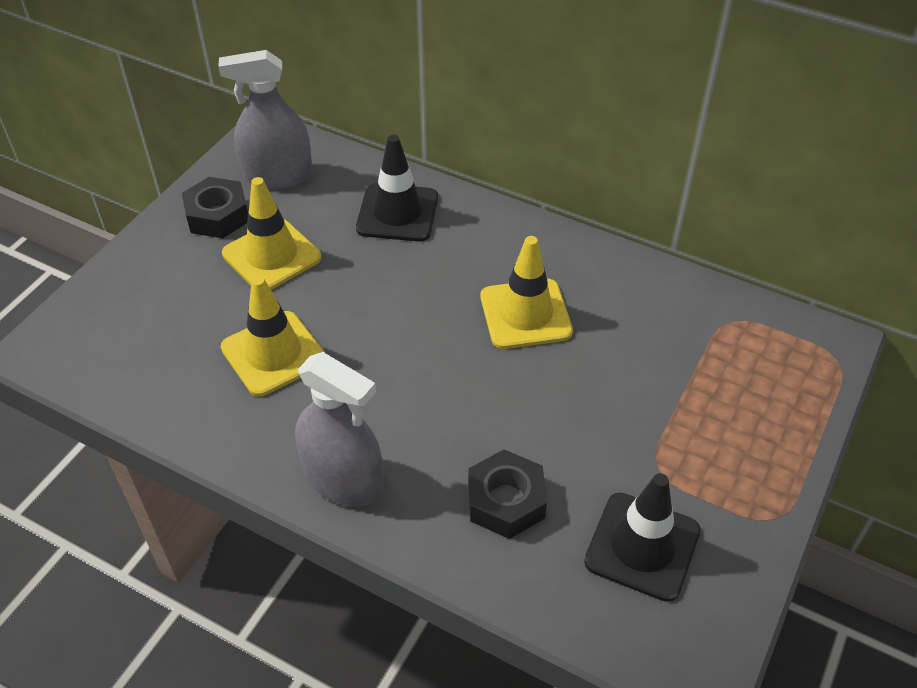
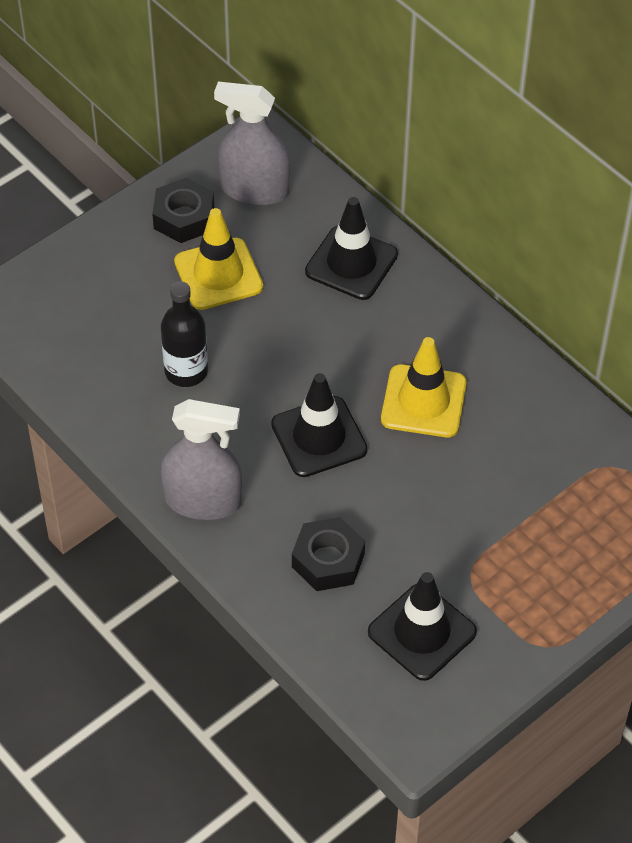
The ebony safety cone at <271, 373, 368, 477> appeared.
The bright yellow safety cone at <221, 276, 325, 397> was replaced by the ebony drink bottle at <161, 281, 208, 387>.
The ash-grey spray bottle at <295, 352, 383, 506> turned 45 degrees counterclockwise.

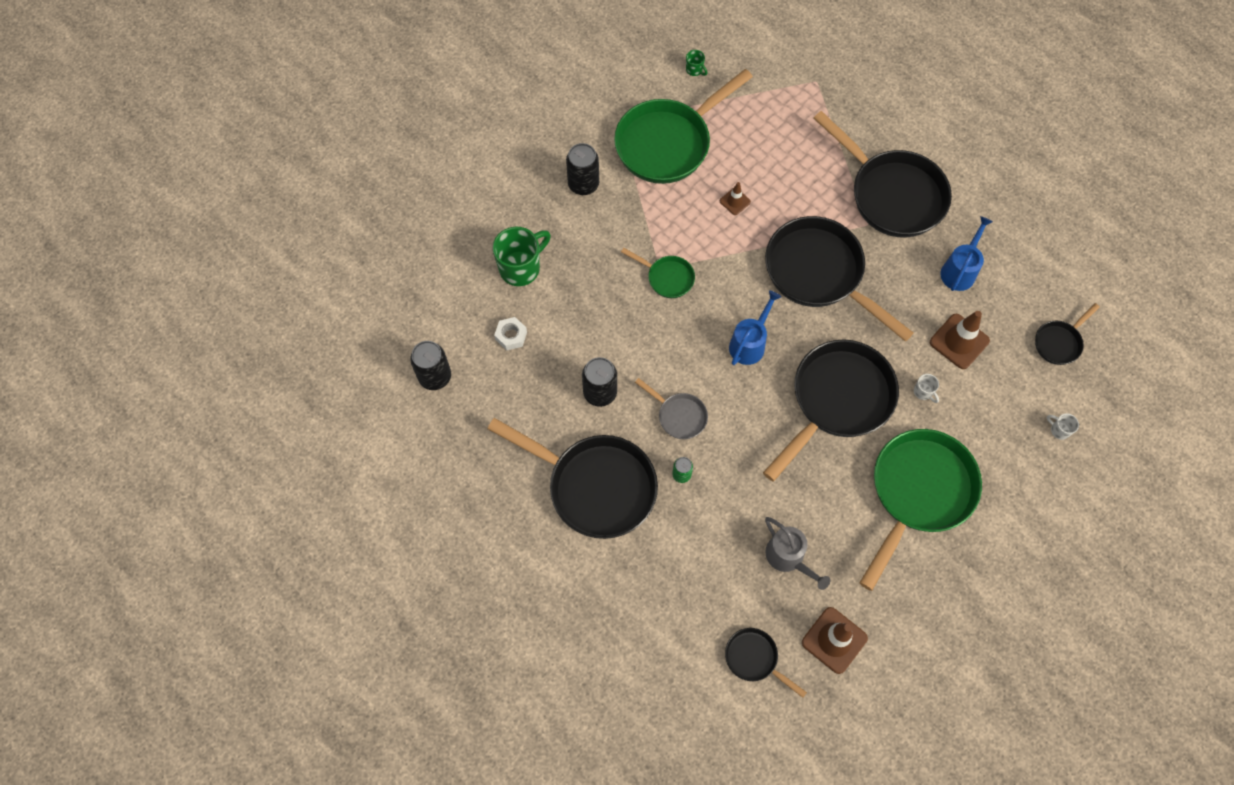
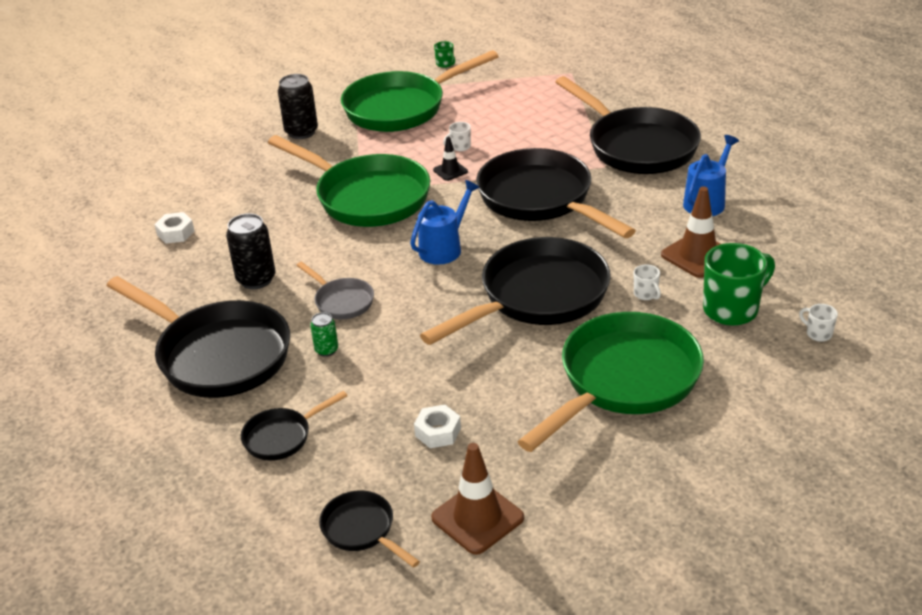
The ebony soda can at <410, 341, 451, 390> disappeared.
The ebony safety cone at <433, 137, 468, 181> appeared.
The emerald tea mug moved from <493, 227, 551, 286> to <703, 243, 775, 326>.
The ebony frying pan moved from <1035, 303, 1100, 365> to <241, 391, 348, 461>.
The russet safety cone at <720, 182, 751, 215> was replaced by the pure white tea mug at <443, 122, 471, 151>.
The ash-grey watering can at <765, 517, 830, 590> was replaced by the pure white hexagon nut at <414, 405, 461, 448>.
The emerald frying pan at <621, 248, 695, 298> changed to 2.13 times the size.

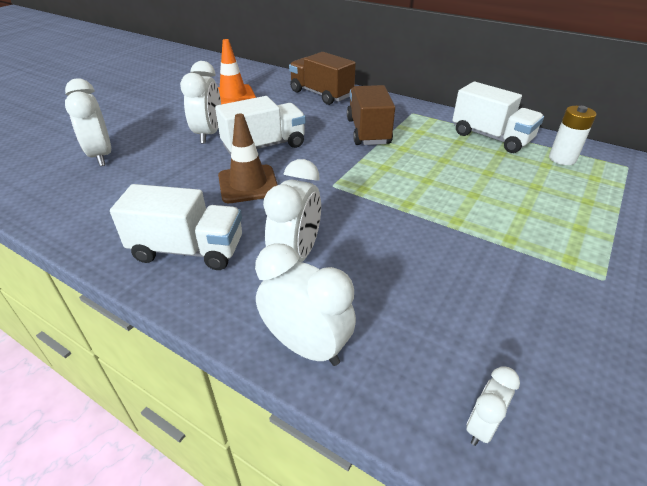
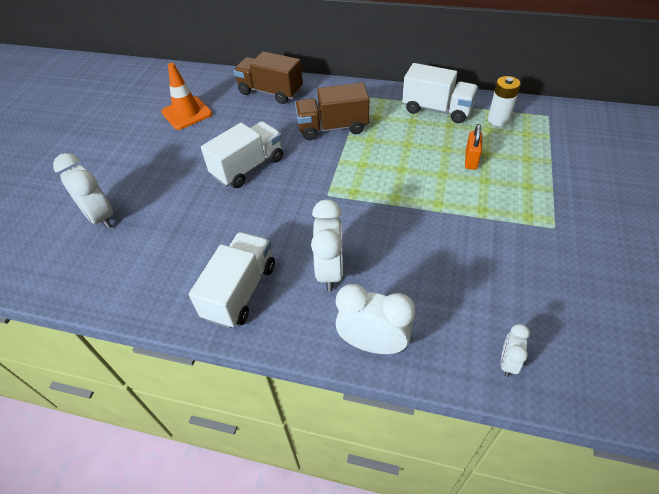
The pure white bedside clock at <180, 61, 221, 144> disappeared.
The russet safety cone at <218, 113, 278, 203> disappeared.
The bright orange lock at <465, 124, 482, 170> appeared.
The pure white lorry at <110, 184, 242, 270> turned 60 degrees counterclockwise.
The russet lorry at <347, 85, 395, 145> turned 75 degrees counterclockwise.

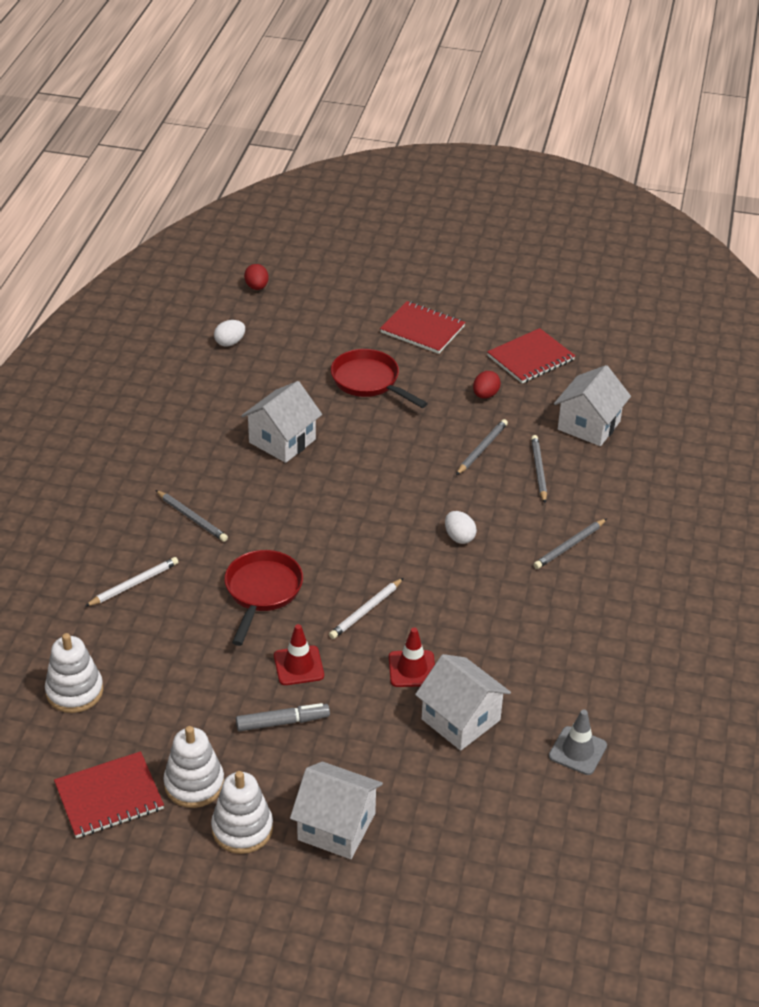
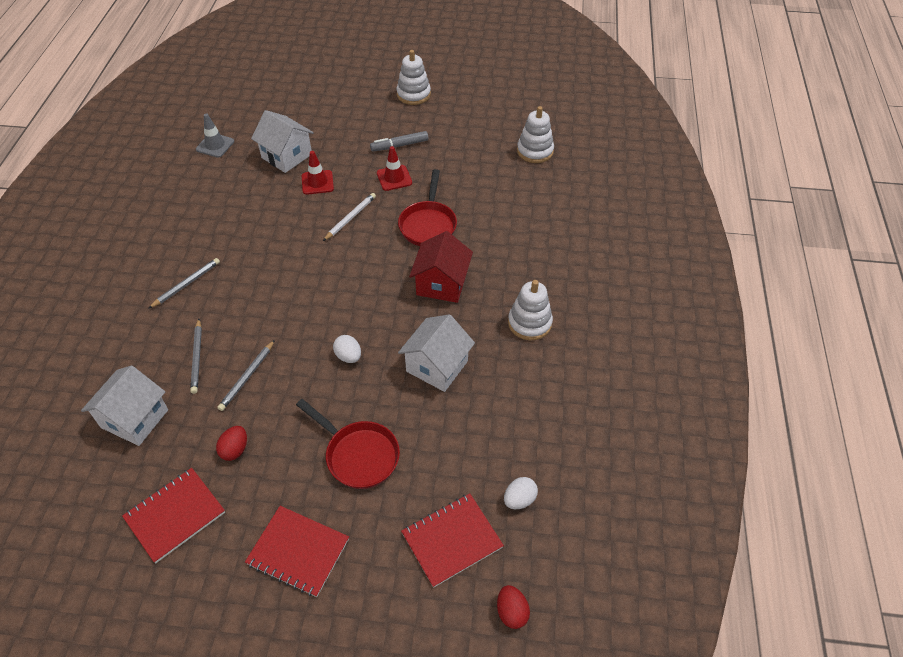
The pure white lead pencil at <85, 557, 178, 606> disappeared.
The ash-grey lead pencil at <155, 490, 228, 542> disappeared.
The pure white toy house at <290, 761, 383, 859> disappeared.
The red toy house at <409, 231, 473, 303> appeared.
The red notepad moved from <54, 751, 164, 838> to <401, 493, 504, 588>.
The pure white stacking rings moved from <163, 726, 224, 808> to <508, 280, 553, 340>.
The pure white egg moved from <445, 511, 477, 544> to <333, 335, 361, 363>.

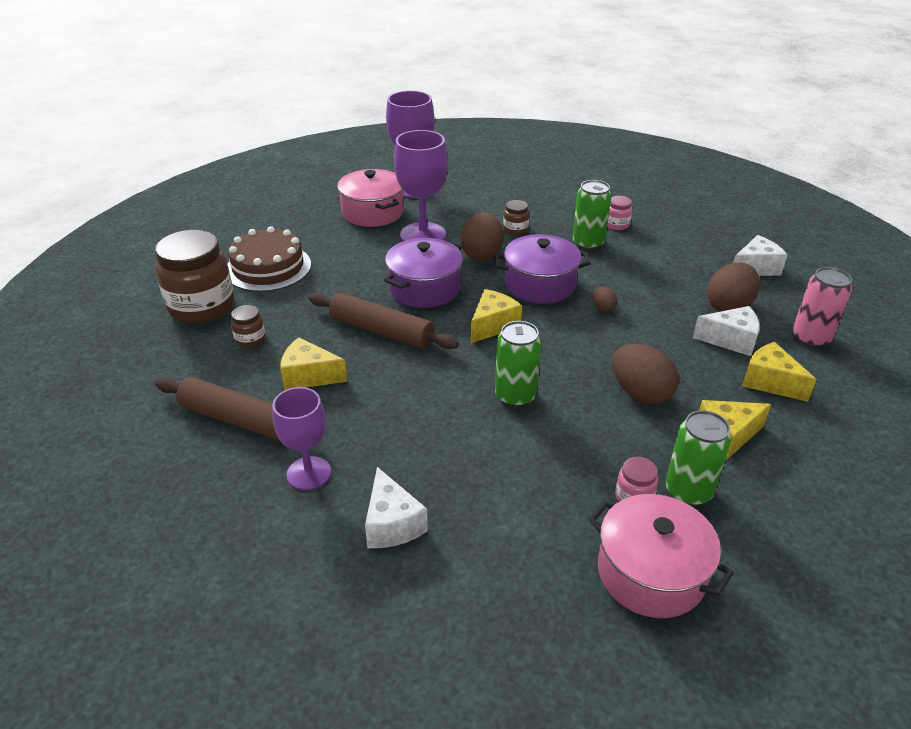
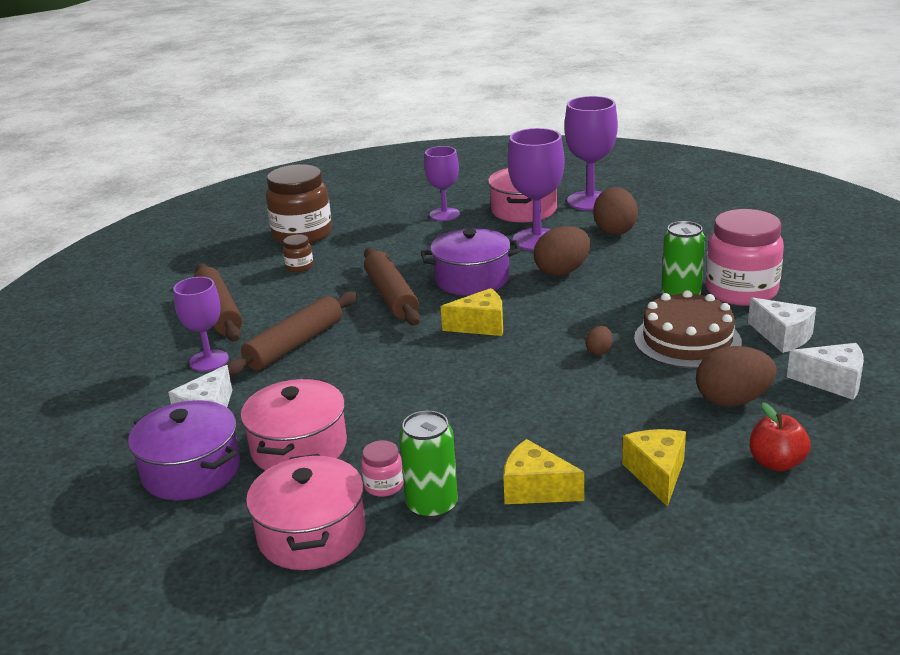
The bright yellow cheese wedge at <280, 337, 347, 391> disappeared.
The emerald soda can at <495, 321, 542, 407> disappeared.
The russet preserve jar at <503, 200, 529, 235> disappeared.
The russet pastry roller at <224, 292, 357, 377> appeared.
The rose-pink stockpot at <240, 378, 347, 471> appeared.
The purple wine glass at <424, 146, 460, 221> appeared.
The russet layer cake moved from <227, 226, 311, 292> to <634, 290, 742, 368>.
The purple stockpot moved from <494, 234, 591, 304> to <128, 400, 240, 500>.
The russet egg moved from <612, 344, 679, 404> to <593, 187, 638, 235>.
The pure white cheese wedge moved from <693, 306, 760, 356> to <748, 297, 816, 353>.
The rose-pink soda can at <793, 267, 852, 348> was replaced by the red apple at <750, 403, 811, 472>.
The rose-pink preserve jar at <607, 196, 632, 230> changed to 2.29 times the size.

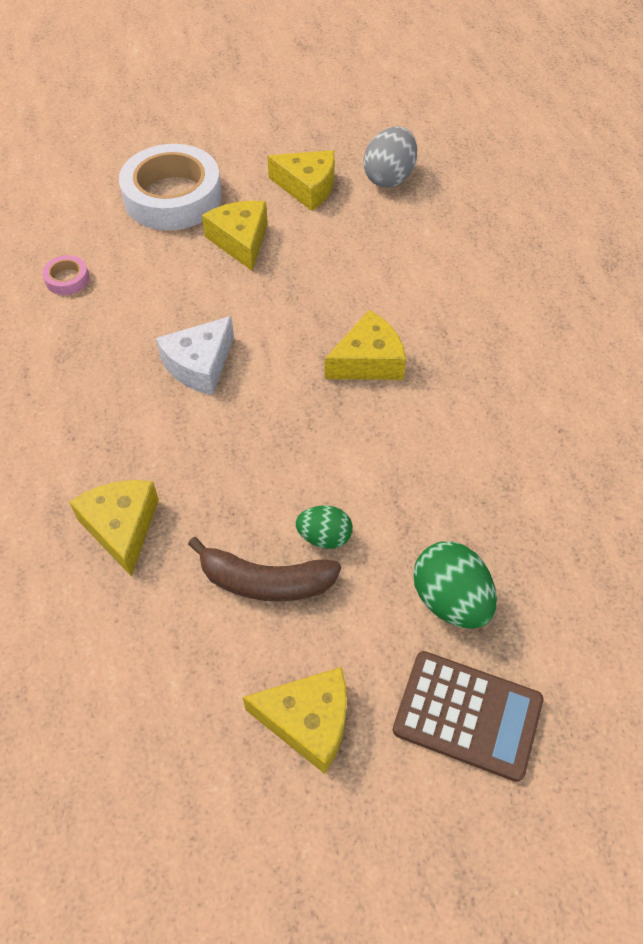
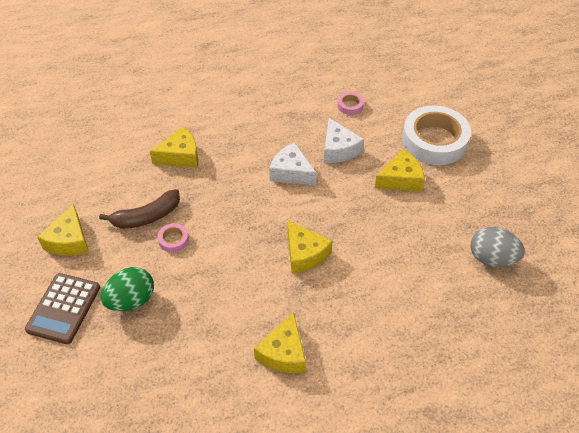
The pure white cheese wedge at <324, 118, 364, 163> appeared.
The bright yellow cheese wedge moved from <267, 150, 335, 211> to <254, 312, 306, 373>.
The emerald egg at <296, 505, 353, 549> was replaced by the rose-pink tape at <157, 223, 189, 252>.
The russet toy banana at <188, 537, 341, 602> turned 120 degrees counterclockwise.

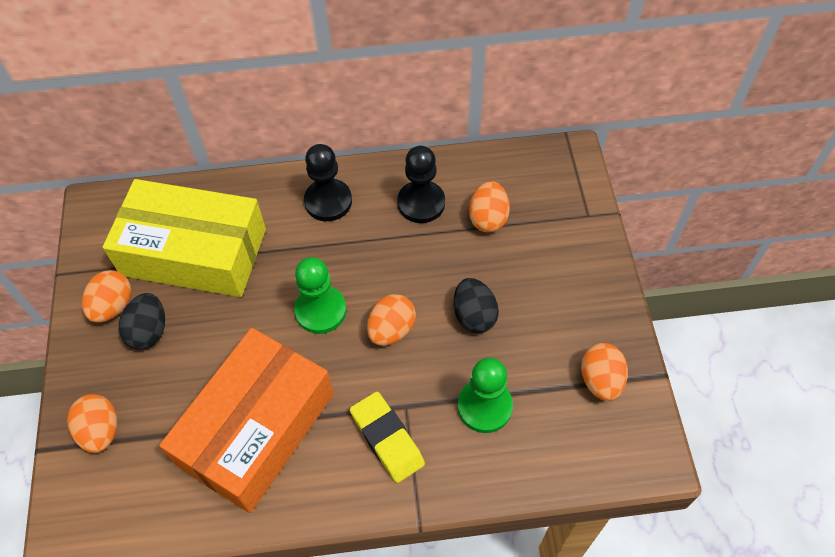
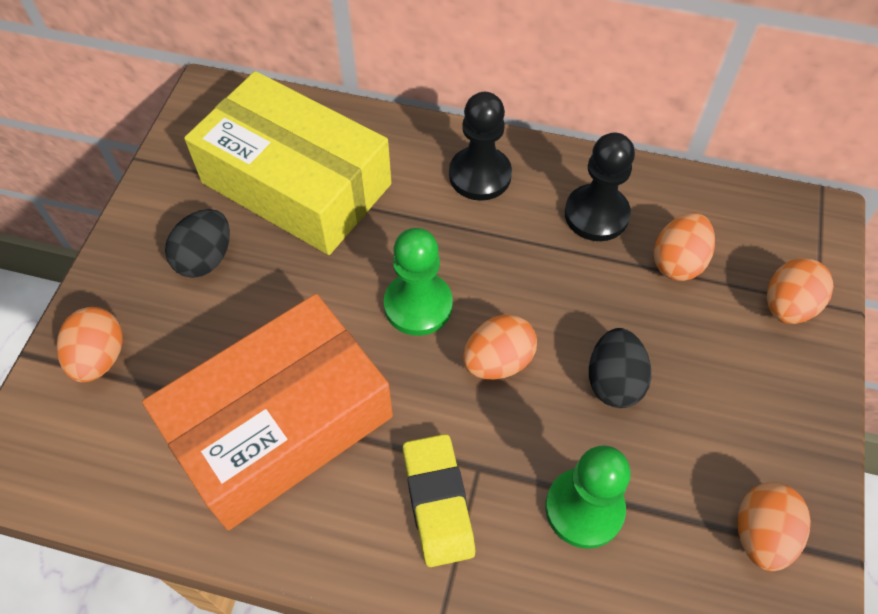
The bright orange egg moved from <82, 270, 131, 323> to <767, 258, 834, 324>.

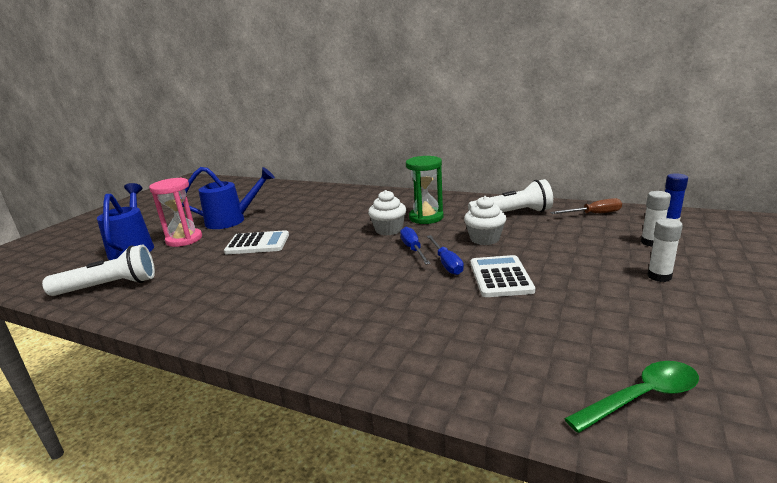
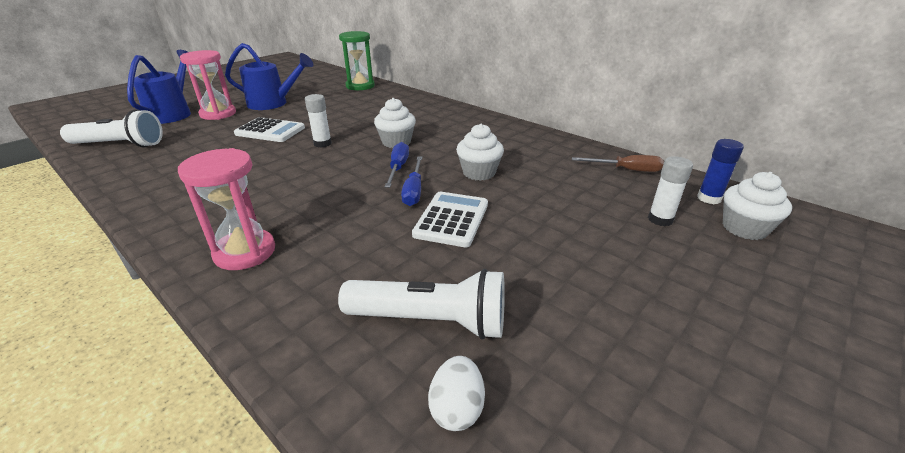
The rose-pink sandglass at <178, 148, 275, 270> appeared.
The pure white muffin at <723, 172, 792, 240> appeared.
The emerald sandglass moved from <406, 156, 444, 224> to <339, 31, 375, 90>.
The pure white pocket torch moved from <468, 179, 553, 212> to <338, 269, 505, 339>.
The pure white glue stick moved from <647, 218, 683, 282> to <305, 94, 332, 148>.
The emerald spoon at <564, 361, 699, 433> was replaced by the pure white egg at <428, 356, 485, 431>.

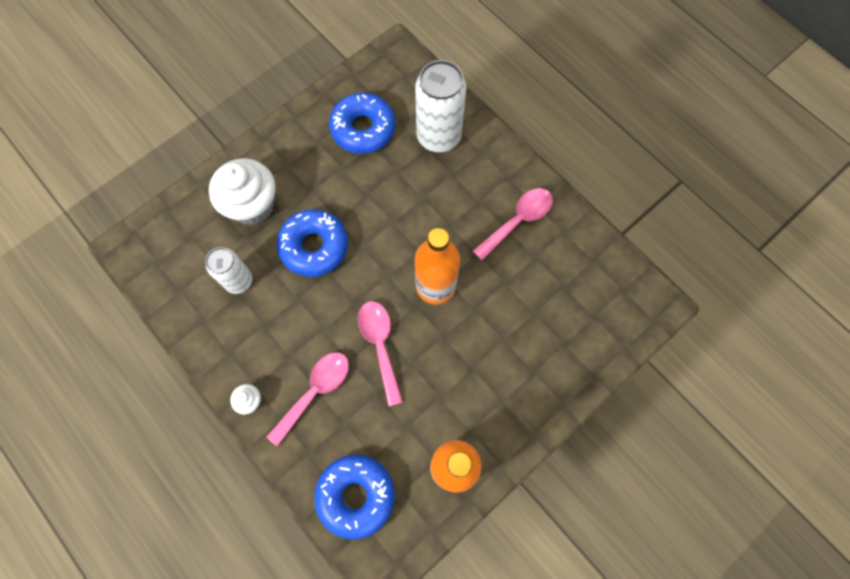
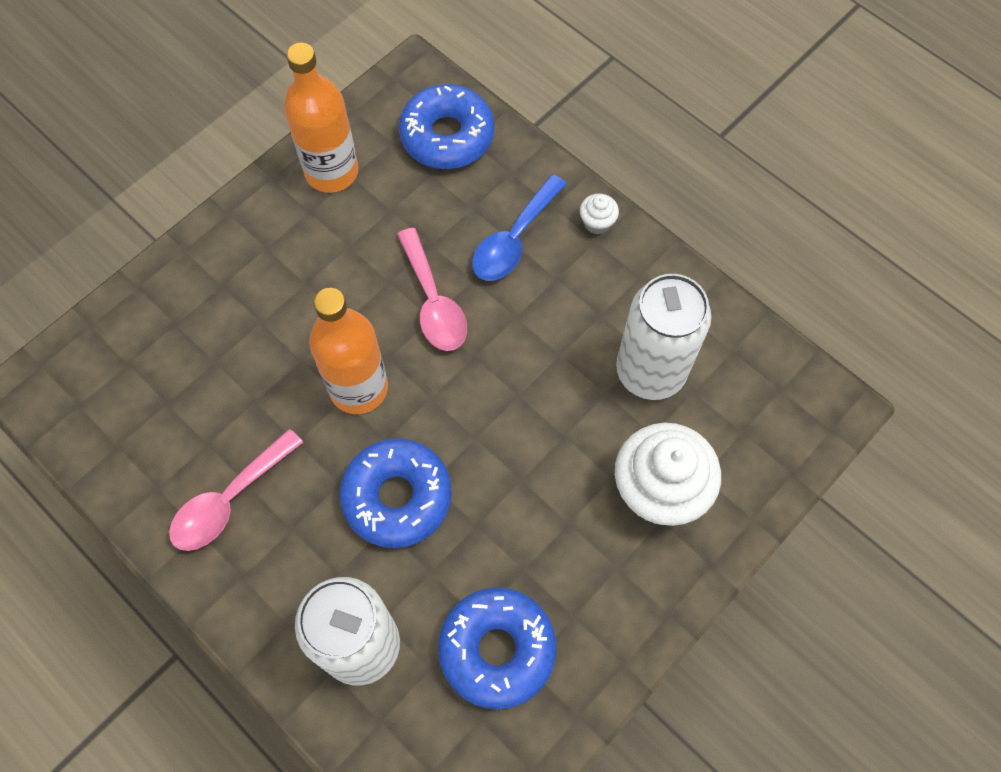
The blue glazed donut moved from <277, 209, 348, 277> to <339, 439, 452, 548>.
The rose-pink spoon at <267, 352, 349, 447> became the blue spoon at <472, 174, 567, 281>.
The pure white soda can at <205, 247, 252, 294> changed to 1.63 times the size.

